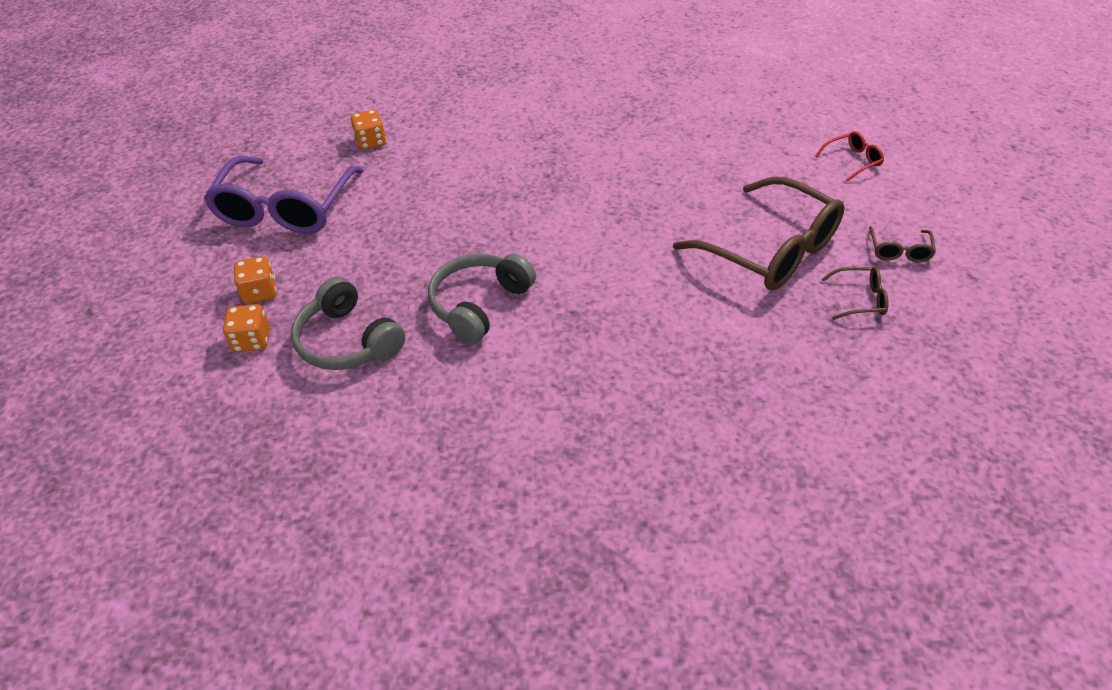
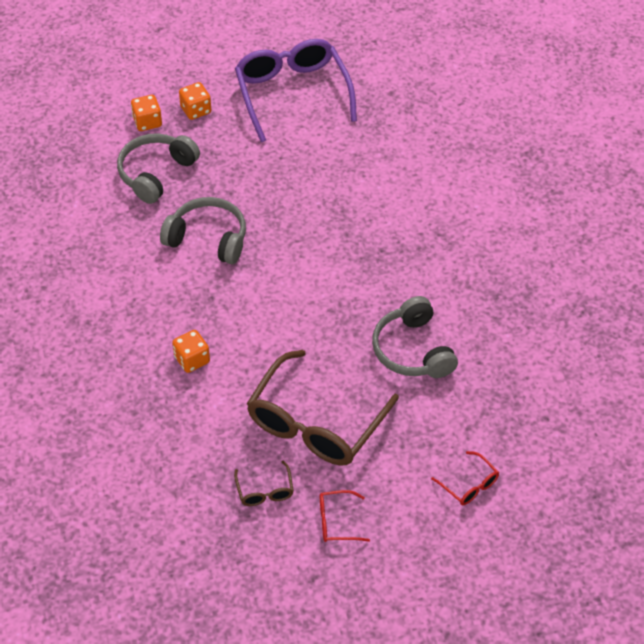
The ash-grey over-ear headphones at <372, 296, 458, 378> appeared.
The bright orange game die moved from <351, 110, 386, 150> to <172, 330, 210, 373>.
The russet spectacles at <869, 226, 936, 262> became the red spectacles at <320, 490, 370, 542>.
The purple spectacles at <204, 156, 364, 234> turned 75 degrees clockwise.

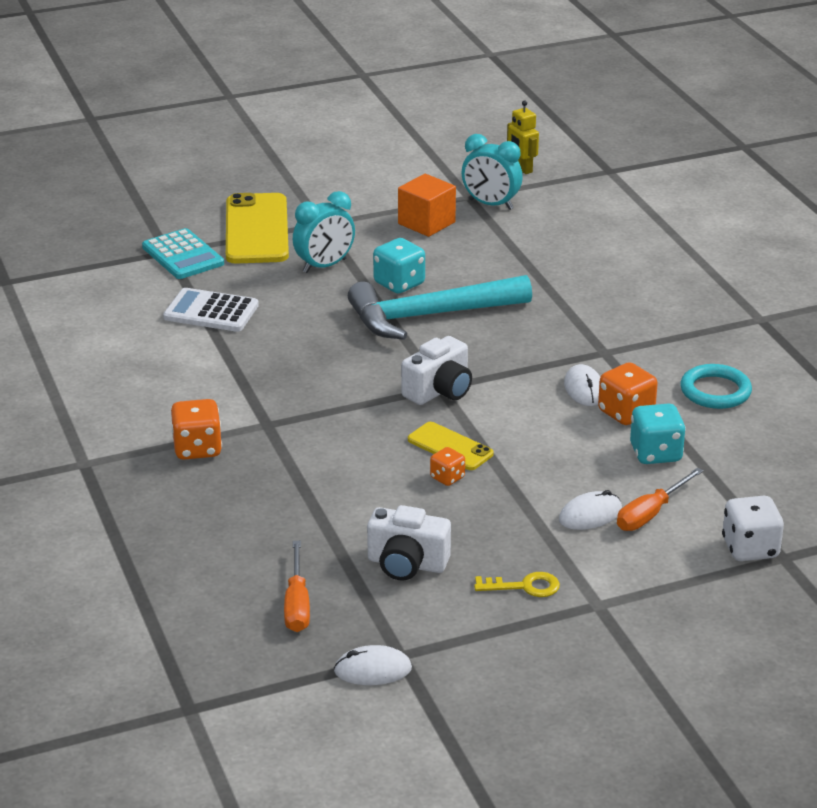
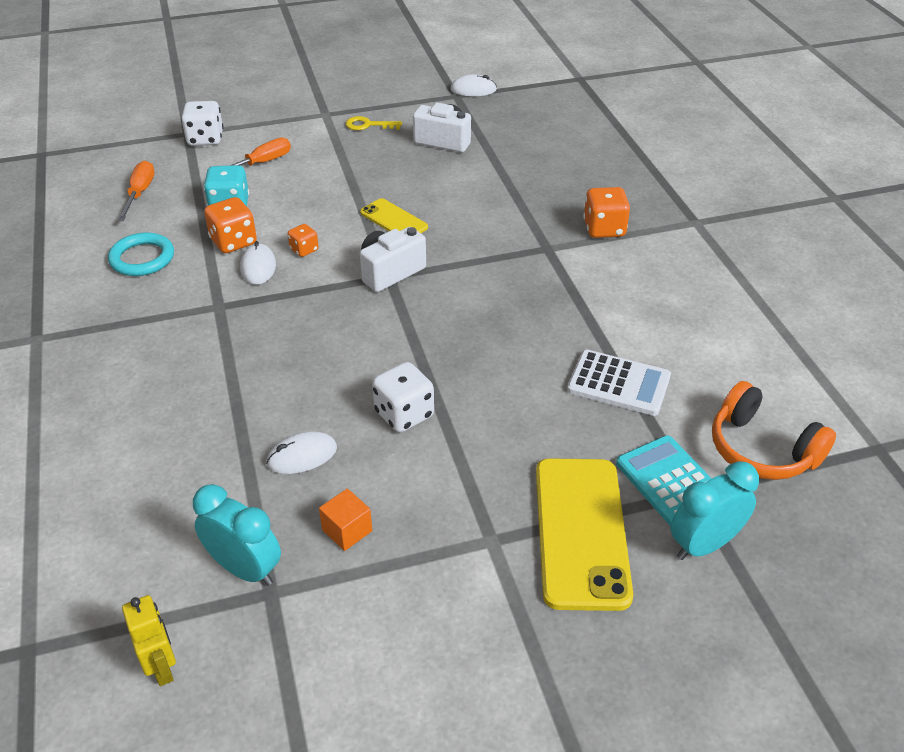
The aqua claw hammer at <348, 275, 532, 340> disappeared.
The bright orange over-ear headphones at <712, 381, 836, 480> appeared.
The bright orange hand screwdriver moved from <284, 541, 310, 632> to <117, 161, 155, 221>.
The aqua bedside clock moved from <293, 191, 355, 273> to <670, 461, 759, 560>.
The bright orange game die moved from <430, 447, 465, 486> to <288, 224, 319, 257>.
The pure white mouse moved from <559, 490, 622, 530> to <266, 432, 337, 474>.
The aqua game die at <373, 238, 425, 293> became the pure white game die at <372, 362, 434, 432>.
The bright orange solid cube at <398, 174, 456, 237> changed to 0.63 times the size.

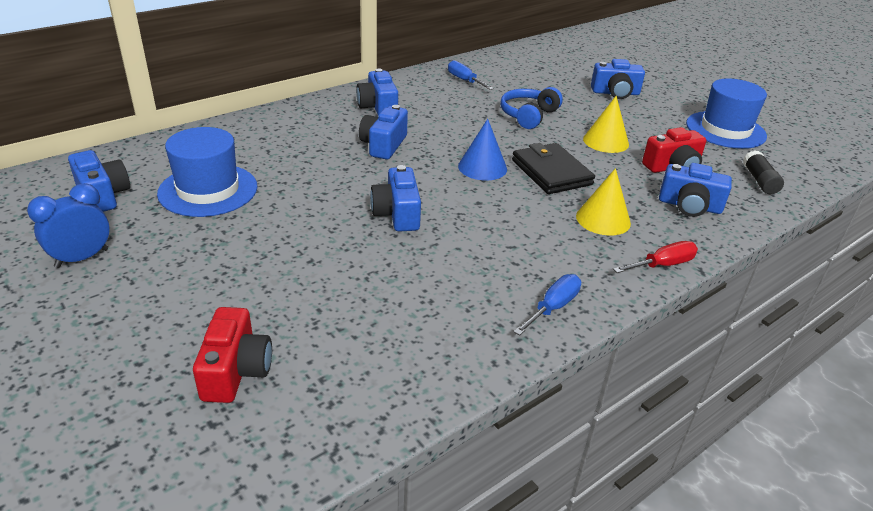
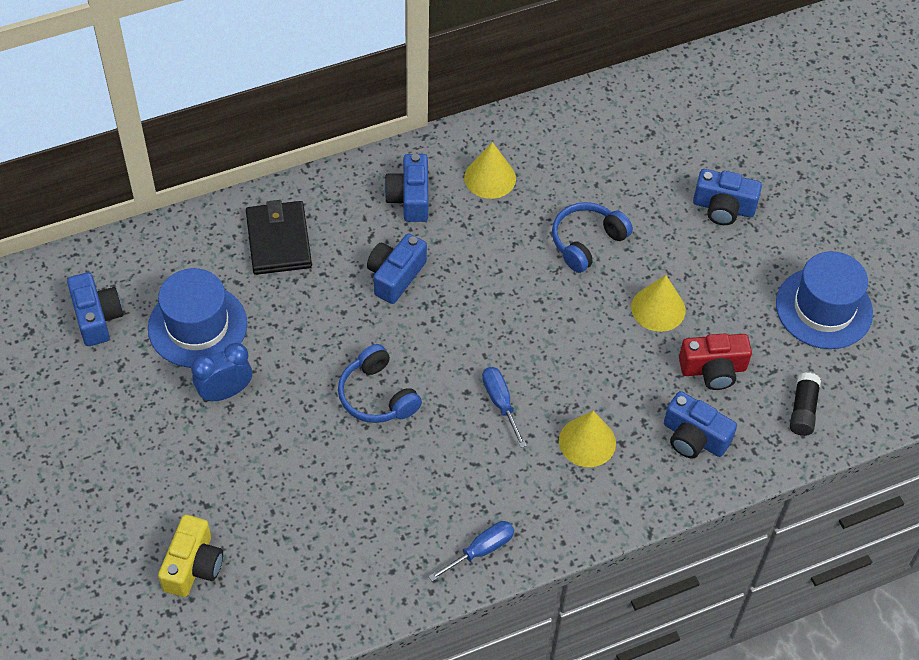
The blue cone at <458, 119, 507, 180> disappeared.
The red hand screwdriver at <613, 241, 698, 273> disappeared.
The bright yellow cone at <464, 142, 516, 199> appeared.
The blue bedside clock moved from <27, 183, 110, 268> to <191, 343, 252, 402>.
The blue hand screwdriver moved from <448, 60, 494, 90> to <482, 367, 527, 448>.
The ebony wallet moved from <512, 143, 595, 194> to <246, 200, 312, 275>.
The blue photo camera at <370, 165, 421, 231> was replaced by the blue over-ear headphones at <338, 344, 422, 423>.
The red photo camera at <193, 307, 272, 403> became the bright yellow photo camera at <158, 515, 223, 597>.

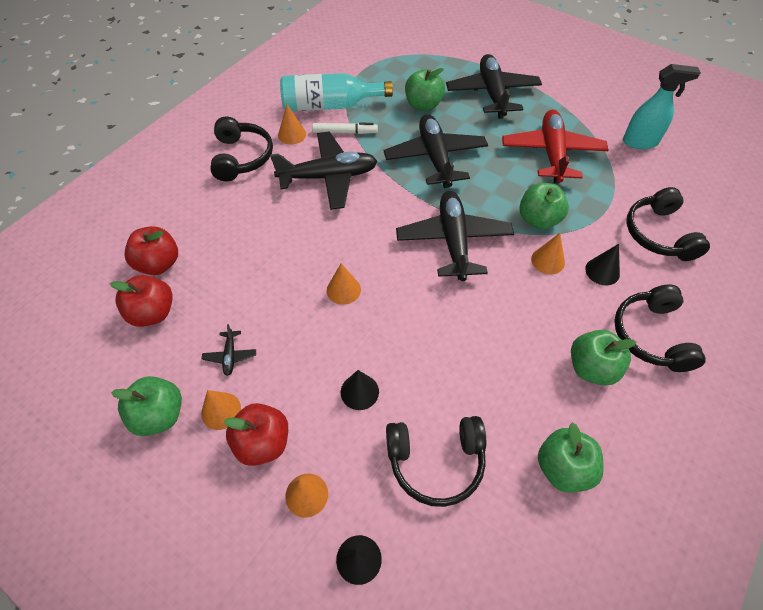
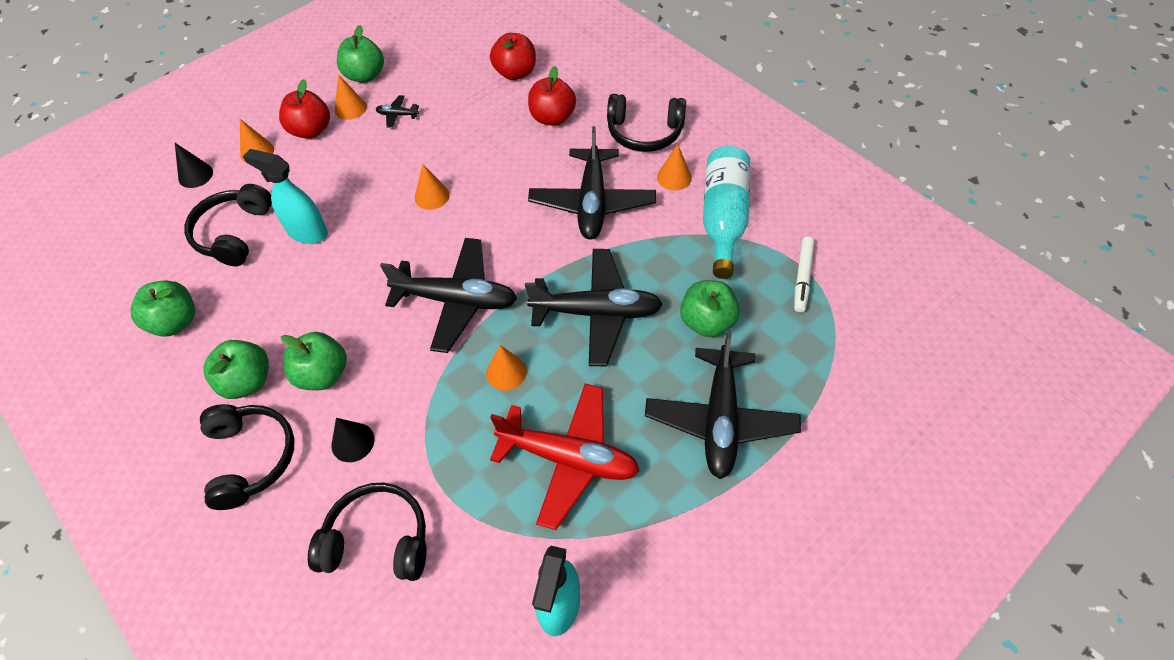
The ebony cone at <341, 370, 379, 410> disappeared.
The aqua spray bottle at <243, 149, 328, 244> appeared.
The red apple moved from <110, 275, 173, 327> to <528, 66, 576, 126>.
The pure white felt pen moved from <312, 123, 378, 134> to <794, 237, 815, 312>.
The emerald apple moved from <519, 183, 569, 229> to <281, 332, 347, 390>.
The bright orange cone moved from <531, 233, 565, 275> to <486, 345, 527, 391>.
The ebony aeroplane at <446, 54, 542, 119> turned 90 degrees clockwise.
The ebony over-ear headphones at <614, 284, 706, 372> turned 60 degrees clockwise.

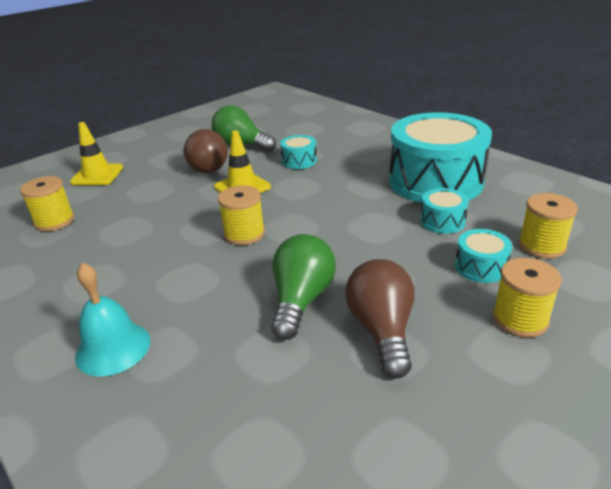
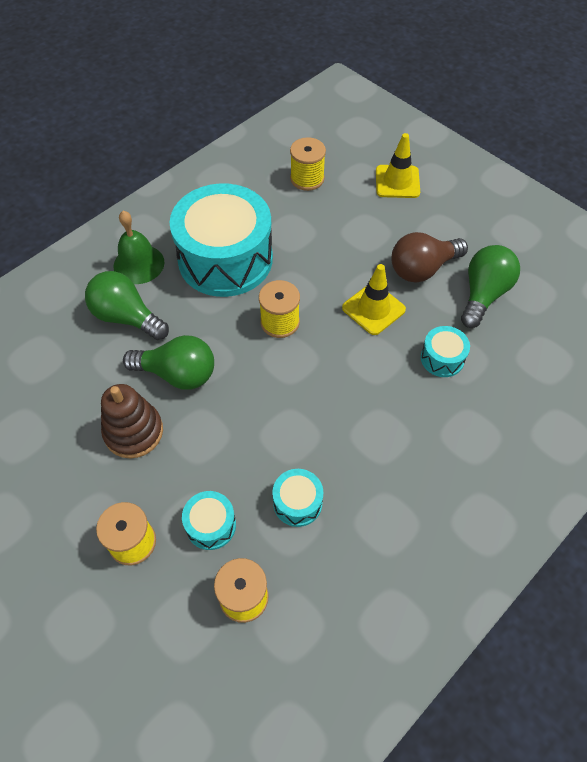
The emerald lightbulb at <85, 271, 169, 340> appeared.
The aqua snare drum moved from <389, 112, 492, 203> to <170, 183, 273, 297>.
The russet lightbulb at <345, 259, 414, 379> was replaced by the russet stacking rings at <101, 384, 163, 458>.
The aqua school bell at <75, 263, 150, 377> became the emerald school bell at <114, 211, 164, 284>.

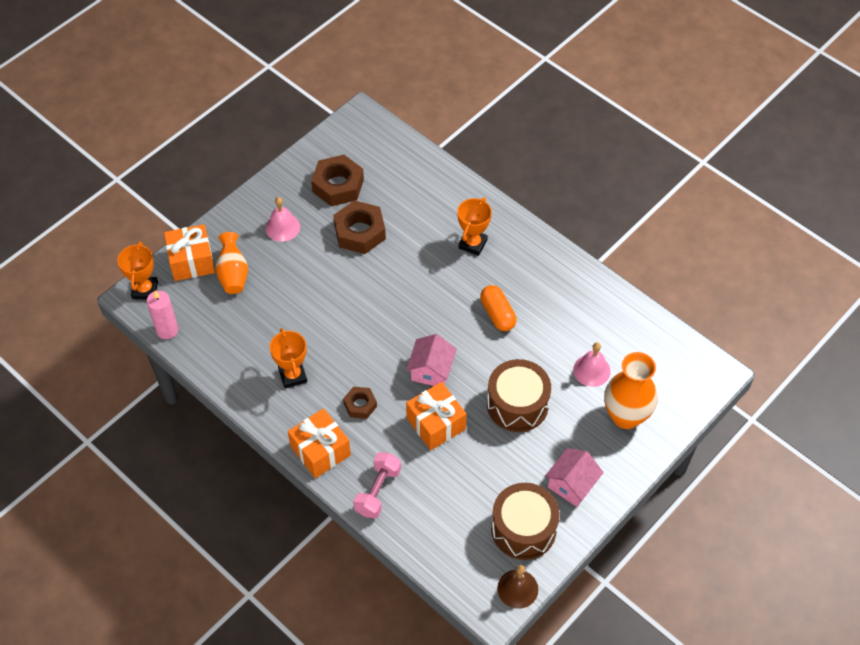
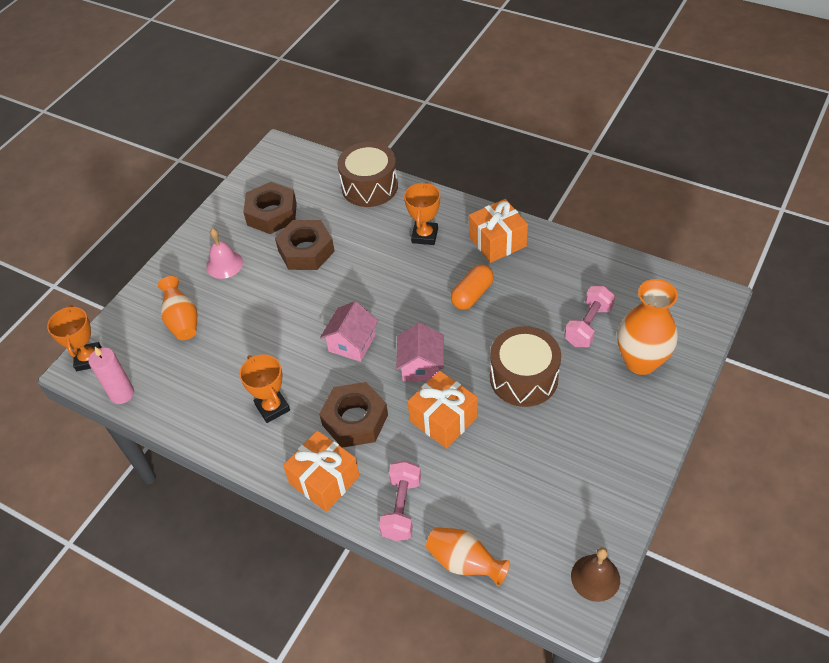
The bright orange vase at <426, 527, 510, 586> appeared.
The bright orange present moved from <164, 224, 215, 281> to <469, 199, 528, 263>.
The russet snare drum moved from <491, 483, 560, 560> to <337, 142, 398, 207>.
The rose-pink toy house moved from <545, 448, 604, 507> to <320, 301, 378, 362>.
The rose-pink school bell at <573, 342, 611, 387> was replaced by the rose-pink hand weight at <564, 286, 615, 347>.
The bright orange pill shape at <480, 285, 517, 331> turned 75 degrees clockwise.
The russet hexagon nut at <343, 387, 377, 419> changed to 1.76 times the size.

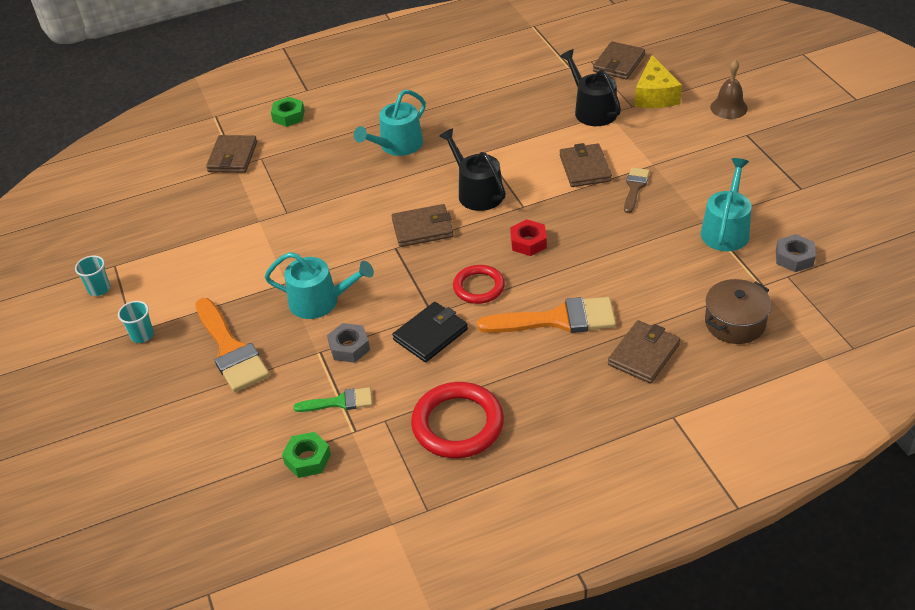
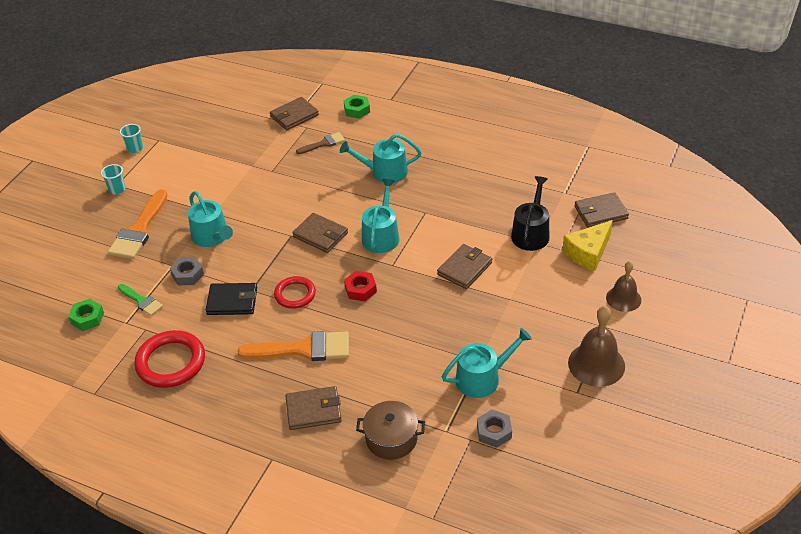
The russet school bell at <568, 306, 625, 387> appeared.
The russet paintbrush moved from <624, 167, 650, 213> to <296, 132, 345, 154>.
The ebony watering can at <439, 128, 506, 211> became the aqua watering can at <362, 179, 400, 253>.
The bright orange paintbrush at <477, 297, 616, 333> turned 45 degrees counterclockwise.

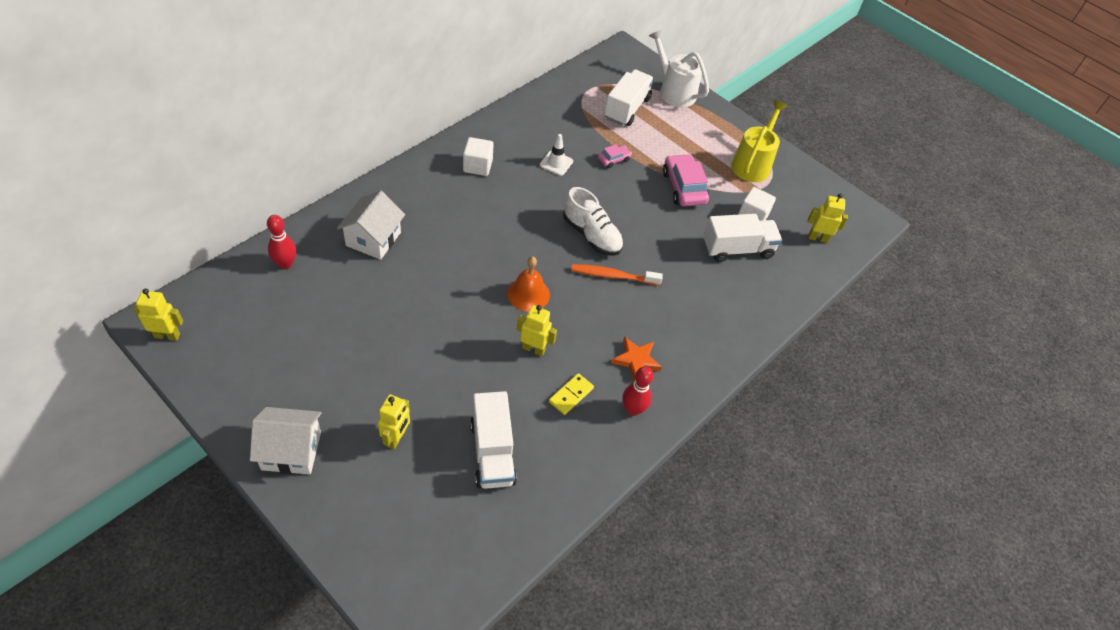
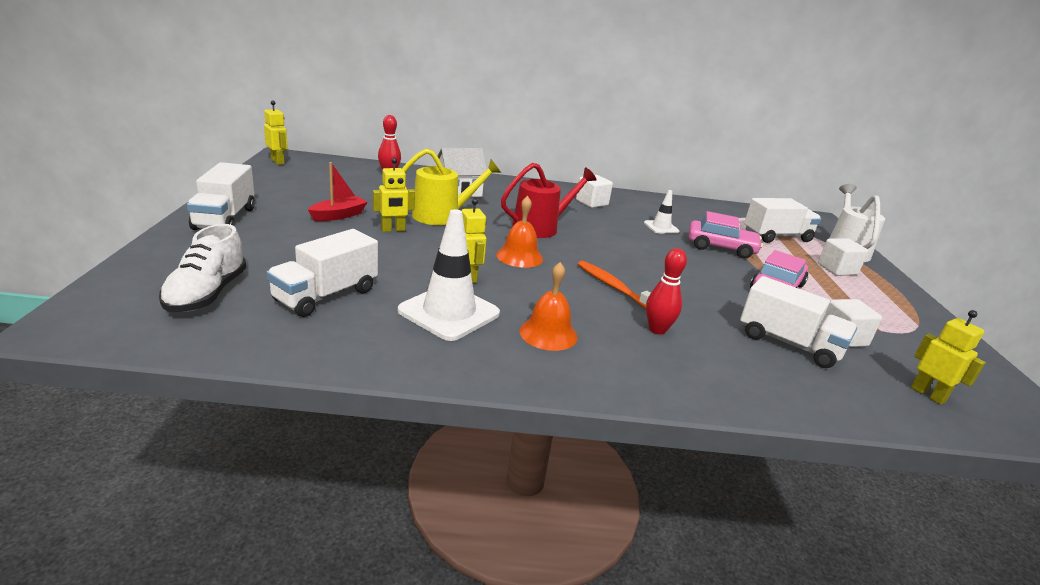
The red boat at <308, 162, 368, 221> appeared.
The red watering can at <501, 163, 596, 238> appeared.
The pure white solid cube at <818, 238, 868, 276> appeared.
The bright yellow robot moved from <378, 394, 410, 450> to <373, 158, 415, 232>.
The pure white shoe moved from <563, 187, 624, 256> to <159, 224, 246, 312>.
The red bowling pin moved from <623, 366, 654, 416> to <646, 248, 687, 335>.
The bright yellow watering can moved from <731, 100, 787, 182> to <402, 149, 501, 225>.
The pure white toy house at <250, 407, 321, 475> was replaced by the pure white lorry at <187, 162, 255, 230>.
The bright yellow domino at <549, 373, 594, 415> was replaced by the pure white safety cone at <398, 209, 500, 341>.
The bright orange five-pointed star at <611, 337, 662, 381> was replaced by the bright orange school bell at <520, 262, 578, 351>.
The rose-pink car at <598, 144, 632, 168> changed to 1.91 times the size.

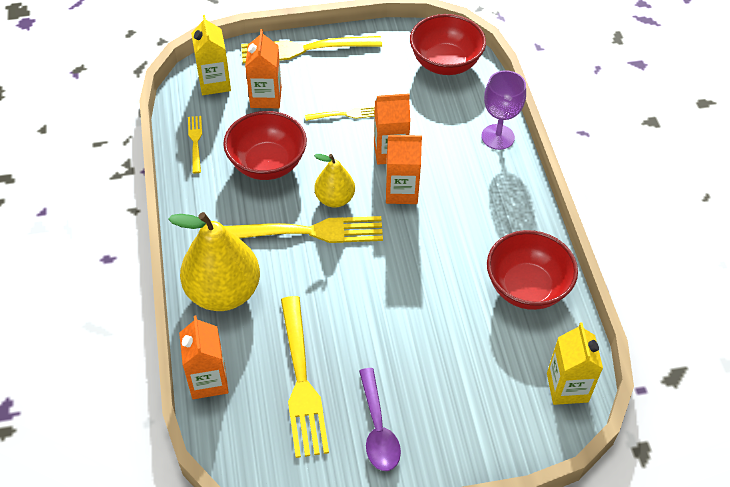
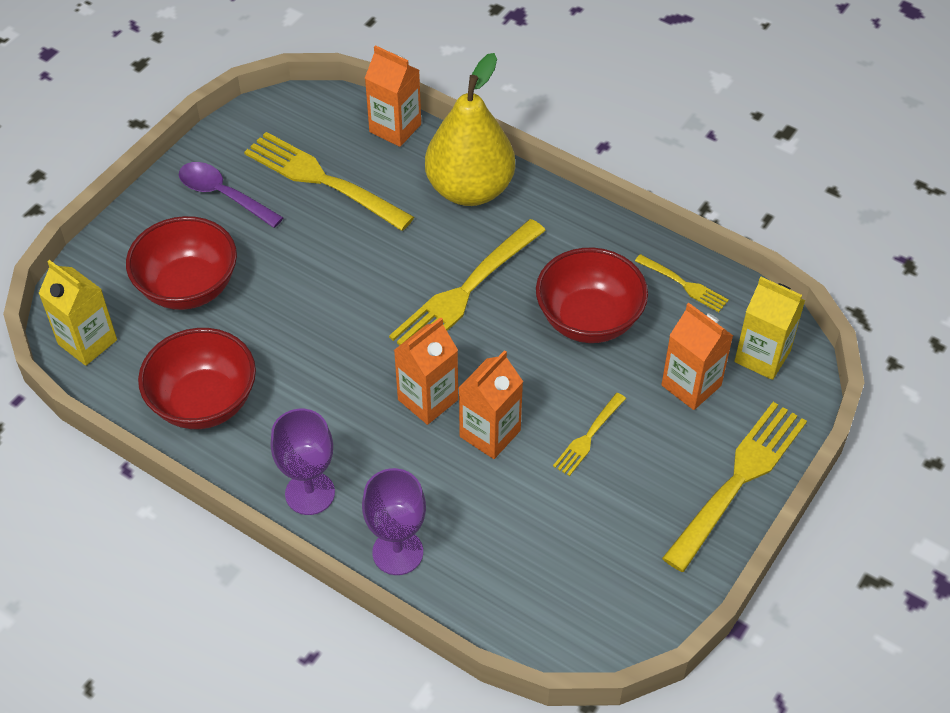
The bright yellow pear fruit at <314, 154, 355, 208> disappeared.
The purple wine glass at <270, 409, 335, 515> appeared.
The red serving bowl moved from <410, 14, 486, 75> to <126, 216, 237, 310>.

